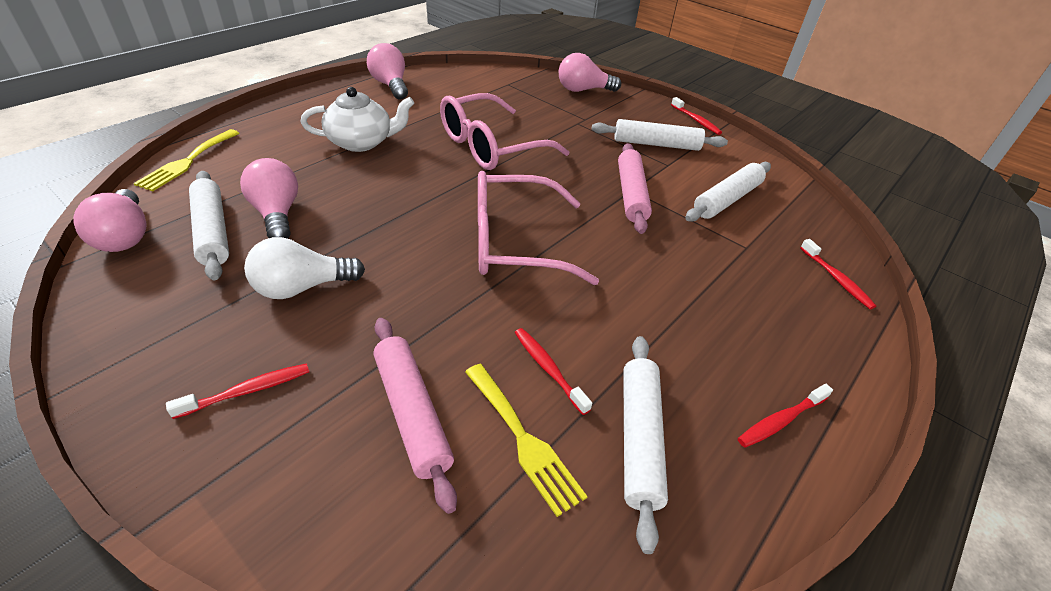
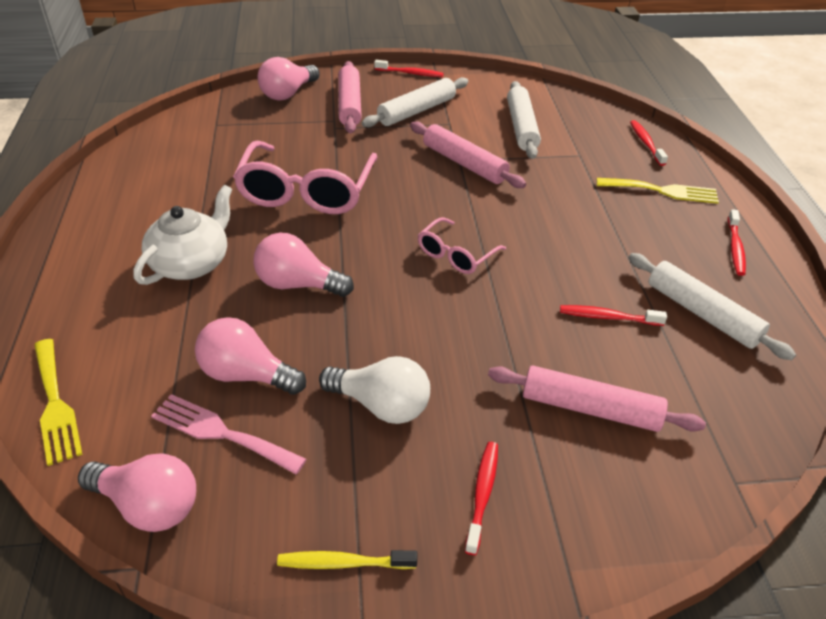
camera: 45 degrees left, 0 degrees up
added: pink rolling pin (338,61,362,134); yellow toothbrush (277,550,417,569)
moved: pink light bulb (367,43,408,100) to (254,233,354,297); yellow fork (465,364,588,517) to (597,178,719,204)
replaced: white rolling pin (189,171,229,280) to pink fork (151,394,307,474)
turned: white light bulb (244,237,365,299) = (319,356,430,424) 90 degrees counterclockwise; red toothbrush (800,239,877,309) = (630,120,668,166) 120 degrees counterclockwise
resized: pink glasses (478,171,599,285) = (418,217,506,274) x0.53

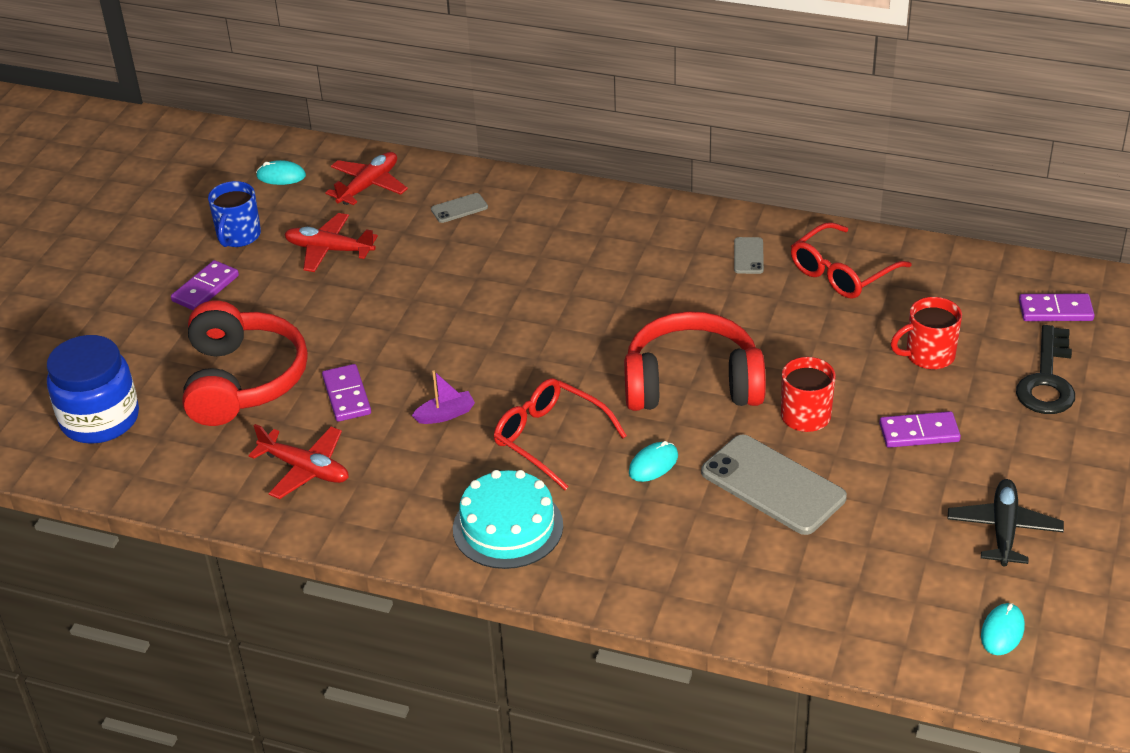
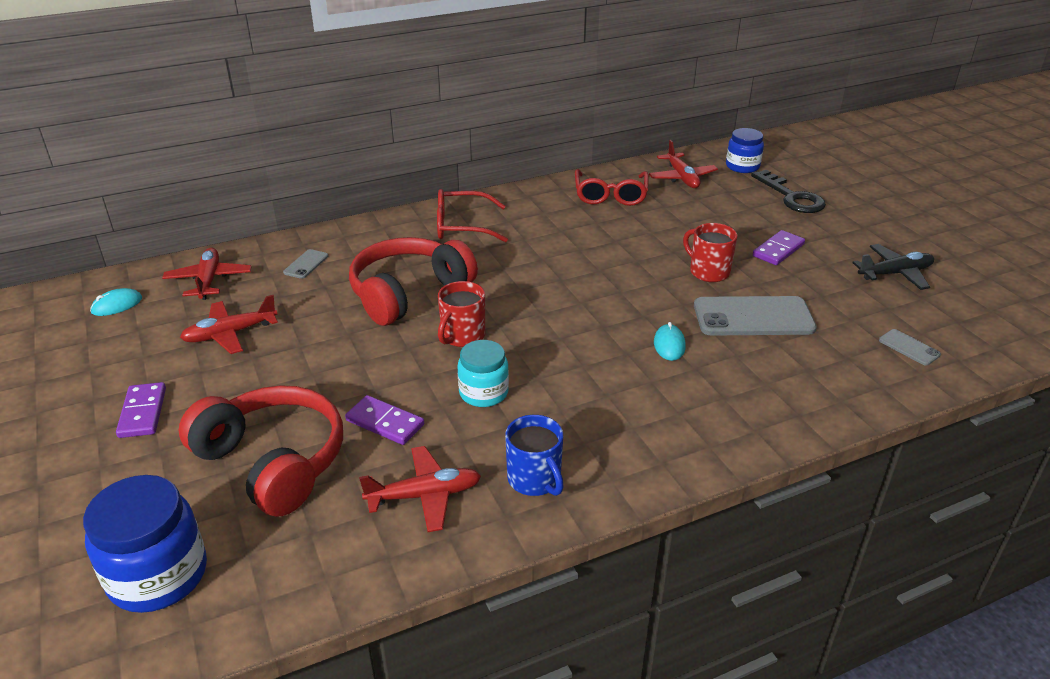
camera: 45 degrees left, 5 degrees down
removed: turquoise cake (453,470,563,569); turquoise mouse (981,603,1025,655)
added: red plane (649,140,718,188)
moved: blue mug (208,181,261,247) to (505,415,564,496); grey phone (734,237,764,274) to (879,329,941,366); red mug (891,297,962,369) to (438,281,485,347); red headphones (624,311,766,411) to (349,237,478,326); red glasses (494,378,627,490) to (437,189,508,242)
replaced: purple domino (1019,293,1095,321) to blue jar (726,128,764,173); purple boat (412,370,475,424) to turquoise jar (457,340,509,407)
turned: black plane (947,479,1064,567) = (852,244,934,290) 105 degrees clockwise

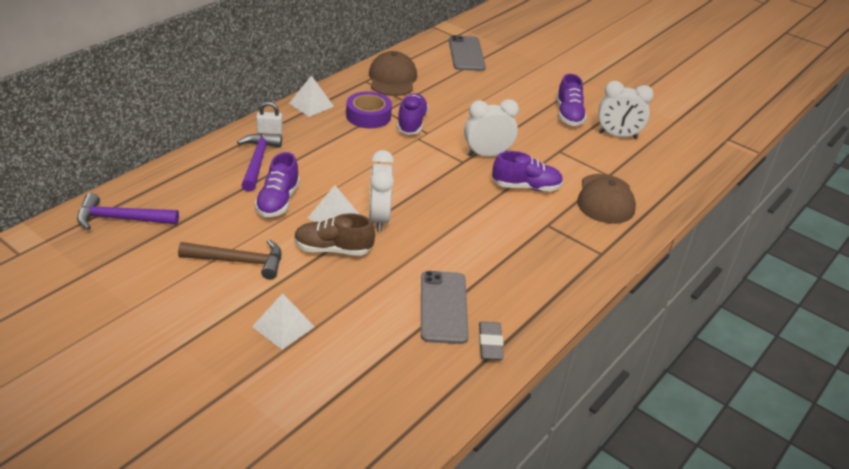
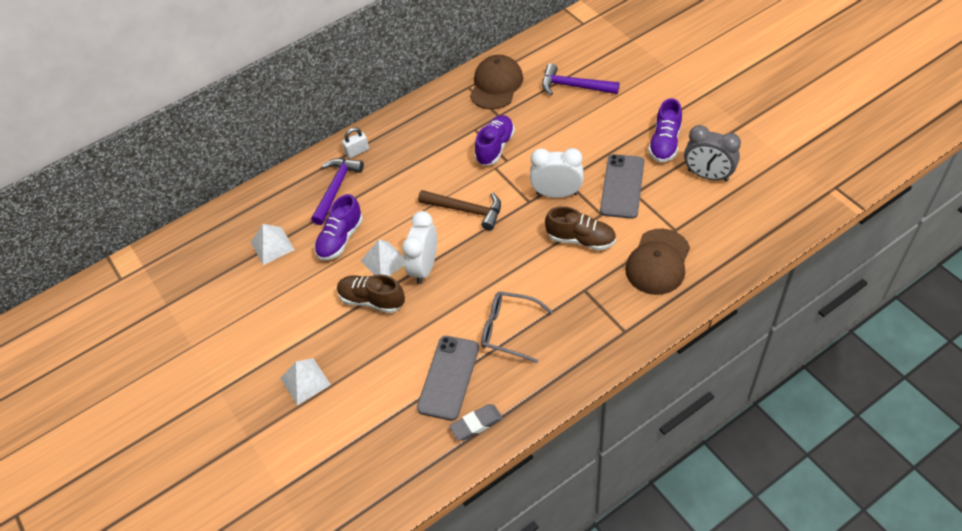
camera: 25 degrees right, 15 degrees up
removed: purple tape (346,92,392,128)
added: grey glasses (481,291,553,363)
moved: grey phone (449,35,486,71) to (600,154,644,219); white pyramid (289,75,334,117) to (251,224,294,265); purple hammer (77,193,179,230) to (542,63,620,95); brown hammer (178,239,281,280) to (418,190,501,230)
recoloured: white clock (598,81,654,139) to grey clock (684,125,741,182); purple shoe (492,151,563,192) to brown shoe (545,206,616,251)
turned: white padlock (256,102,283,134) = (342,127,369,158) 45 degrees counterclockwise; grey eraser (479,321,504,360) = (449,404,503,441) 45 degrees clockwise

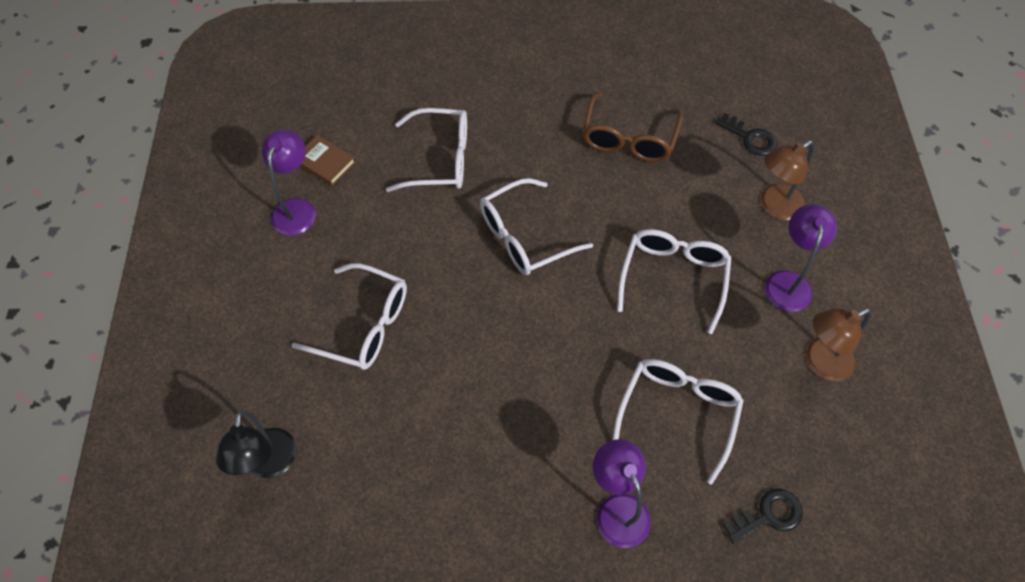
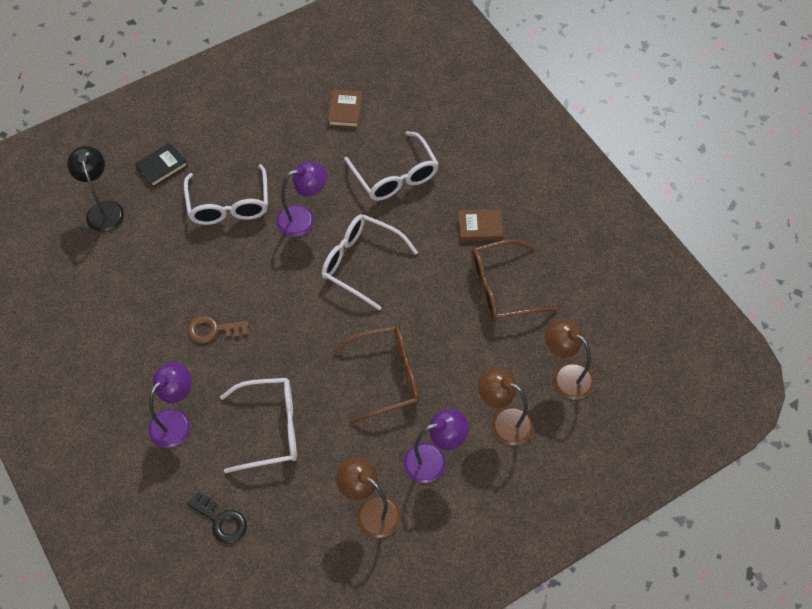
camera: 60 degrees right, 0 degrees up
added: black book (135,143,188,187); brown book (458,209,503,242); brown key (187,315,249,344)
moved: purple lamp (262,130,316,236) to (277,162,327,237)
replaced: black key (715,113,777,156) to brown lamp (545,319,594,400)
recoloured: white glasses (617,229,731,334) to brown glasses (332,326,419,424)
turned: black lamp (216,410,297,478) = (67,146,124,232) 105 degrees clockwise

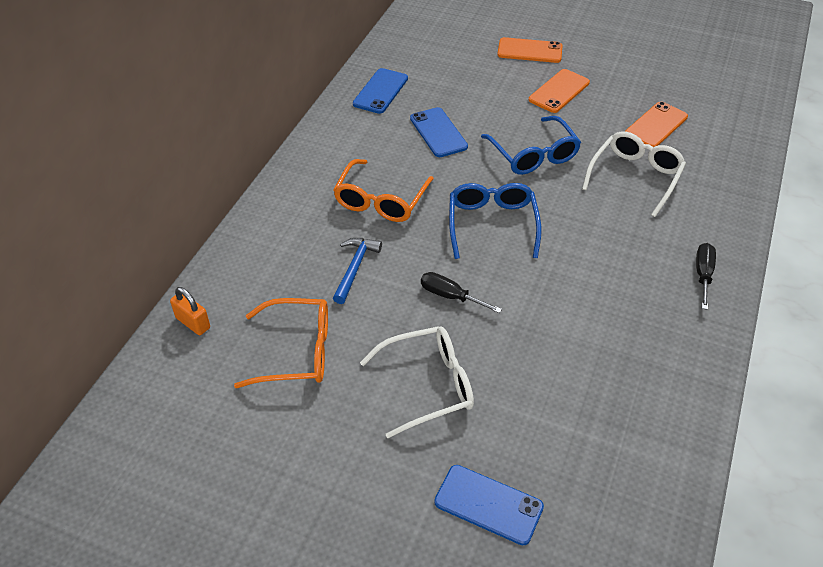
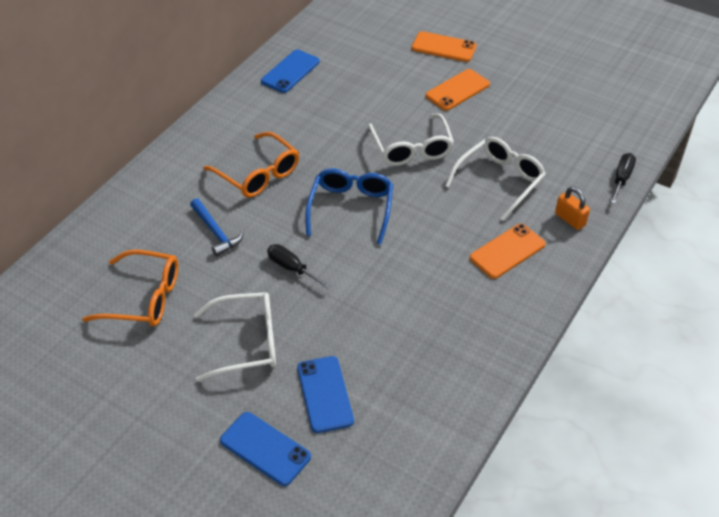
camera: 10 degrees right, 0 degrees up
moved: orange phone (625,102,688,147) to (470,224,546,279); blue phone (410,107,468,157) to (297,356,354,433); black screwdriver (696,243,716,310) to (610,153,636,204); orange padlock (170,287,210,335) to (555,187,590,230)
recoloured: blue glasses (481,116,581,175) to white glasses (368,114,454,166)
turned: orange glasses (333,159,434,222) = (203,132,299,198) 75 degrees counterclockwise; blue hammer (333,238,382,304) = (190,198,244,256) 120 degrees clockwise

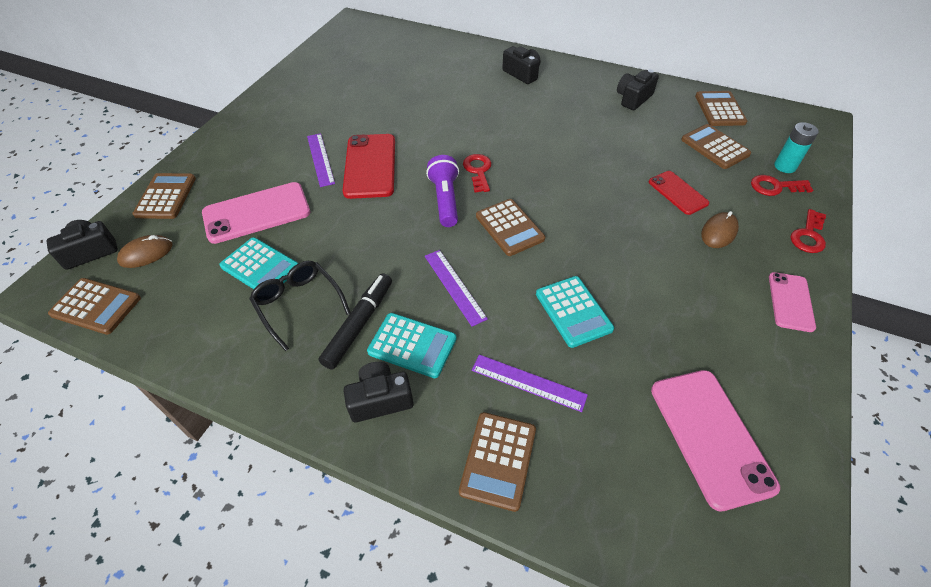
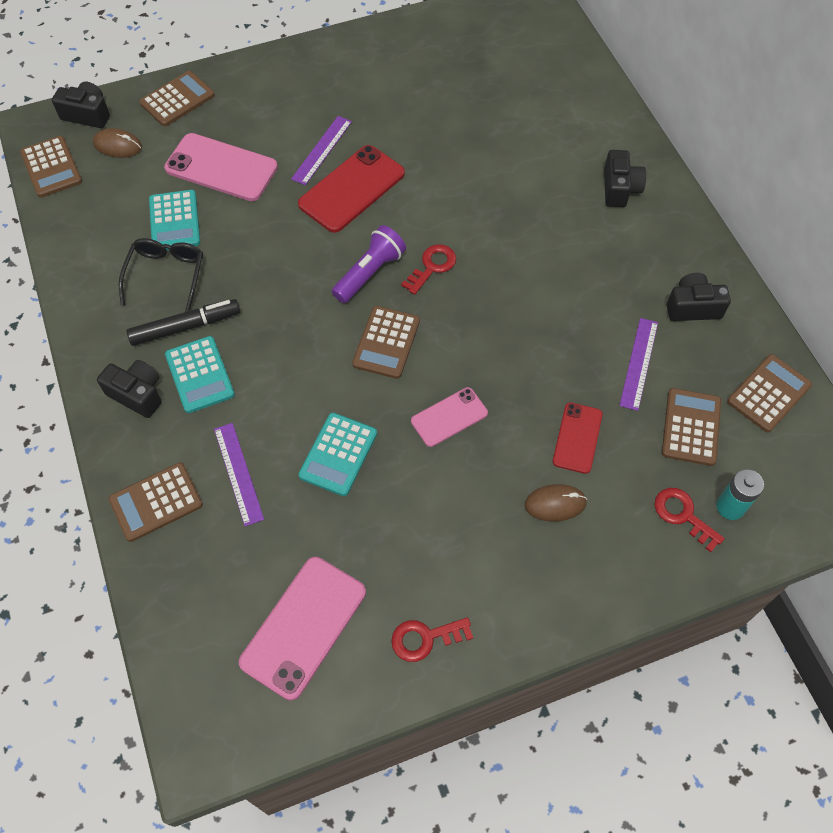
camera: 45 degrees right, 10 degrees up
moved: red key (791,209,826,253) to (391,617,473,662); purple ruler (425,250,488,327) to (619,318,658,411); pink phone (769,272,816,332) to (411,387,488,447)

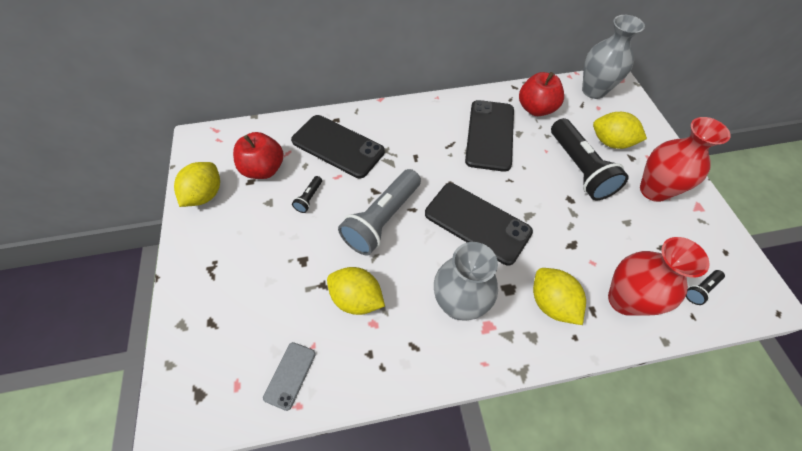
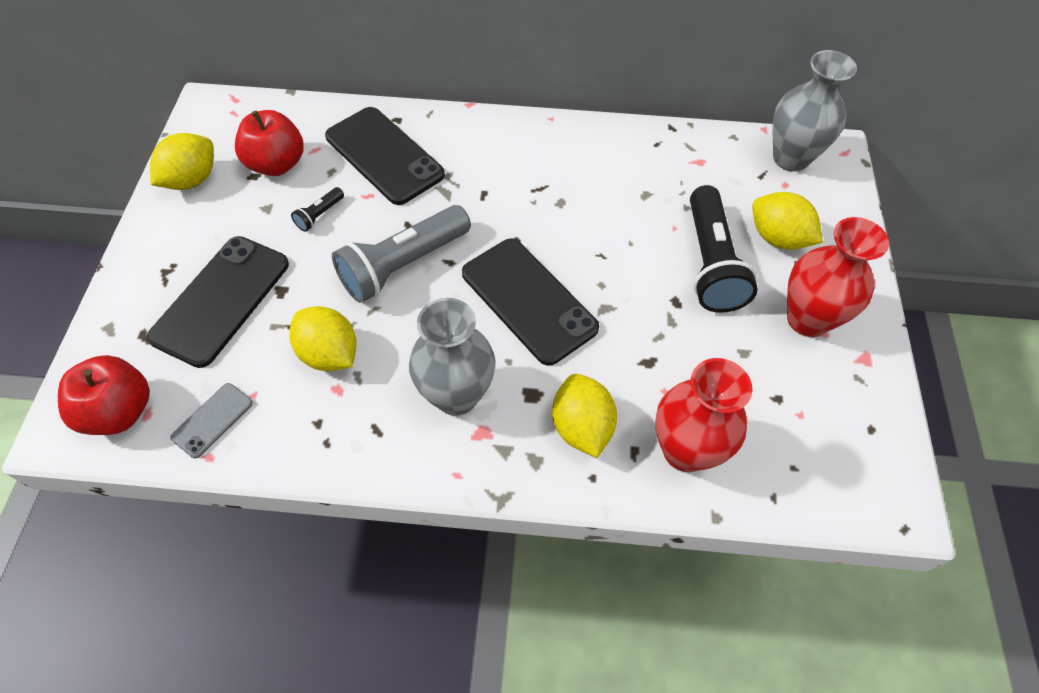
camera: 15 degrees right, 0 degrees up
removed: black flashlight (686,270,725,305)
moved: red apple (519,72,564,116) to (58,355,150,435); black phone (465,100,514,172) to (147,236,289,368)

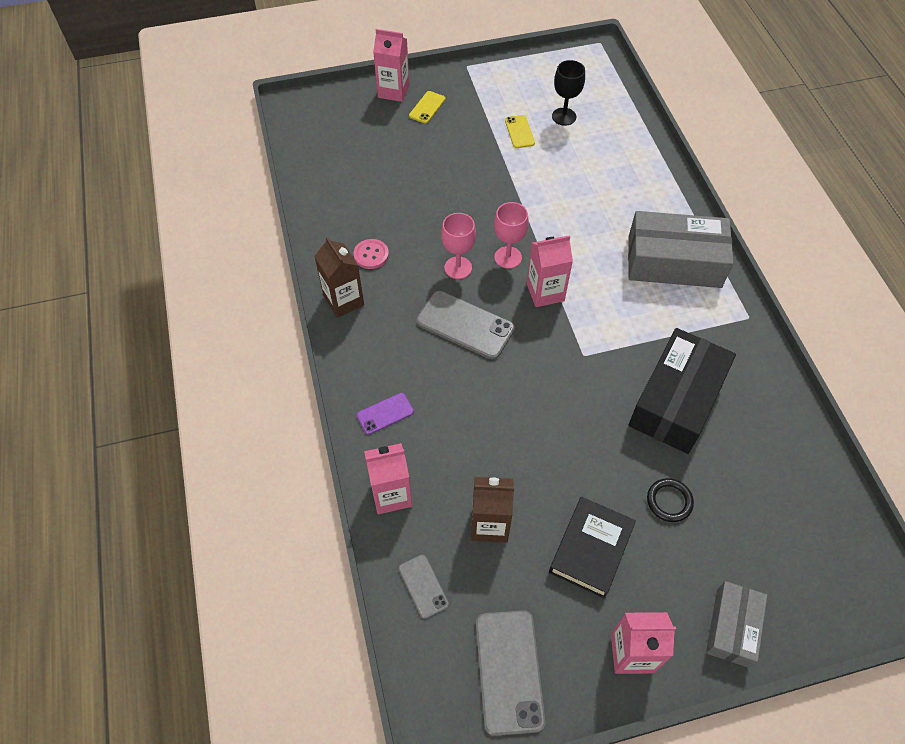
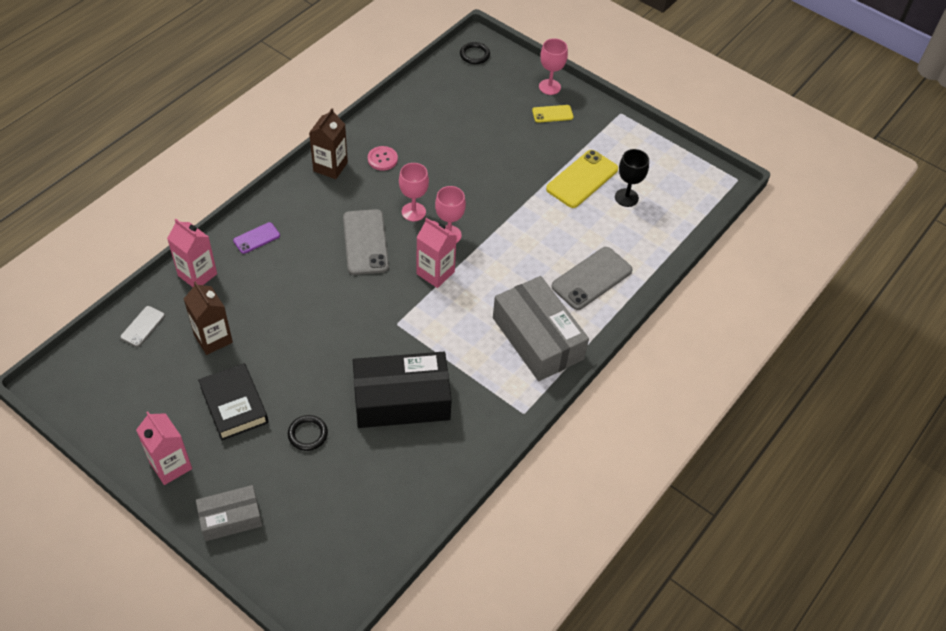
camera: 50 degrees right, 5 degrees down
added: black ring (460,42,490,64)
moved: grey phone (476,610,546,736) to (551,247,633,310)
replaced: pink carton (373,29,409,102) to pink goblet (539,38,568,95)
turned: purple phone (357,393,414,435) = (233,222,280,254) 60 degrees counterclockwise; black book (549,497,636,598) = (198,363,269,440) 75 degrees clockwise
resized: yellow phone (505,115,535,148) = (546,150,618,208) x1.84

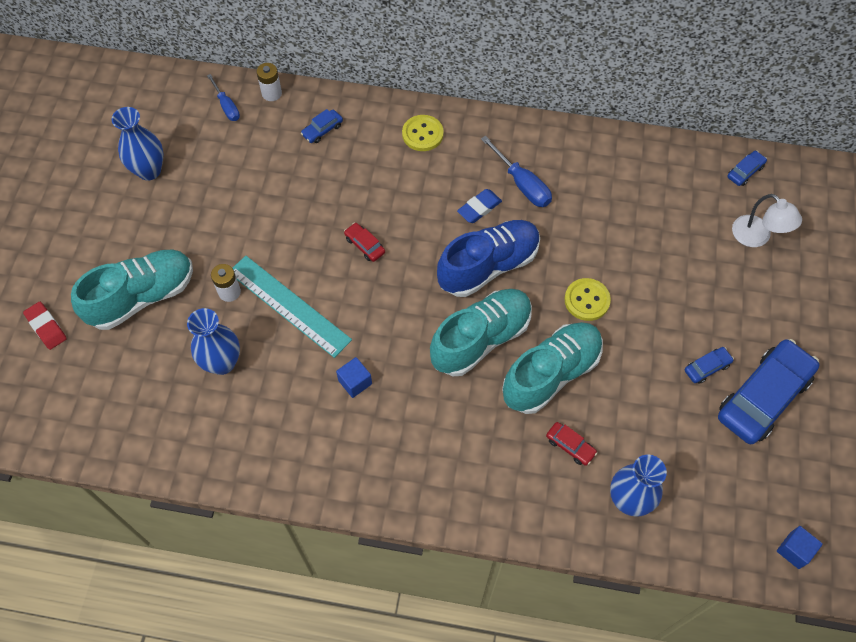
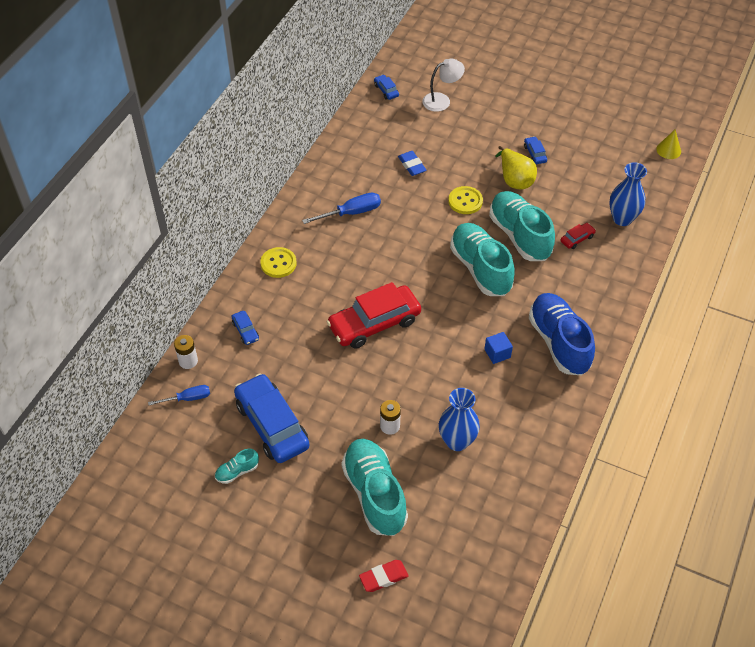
camera: 75 degrees left, 10 degrees down
removed: turquoise ruler (233,256,352,358)
added: yellow pear (495,146,537,189)
moved: blue eraser (457,189,502,223) to (398,151,427,176); blue shoe (437,220,540,297) to (529,293,595,375); blue car (718,339,819,444) to (234,373,309,463)
replaced: blue vase (112,107,164,181) to turquoise shoe (215,449,259,484); blue cube (777,526,823,569) to yellow cone (656,129,681,159)
resized: red car (344,223,385,262) = (327,282,421,348) x2.34

